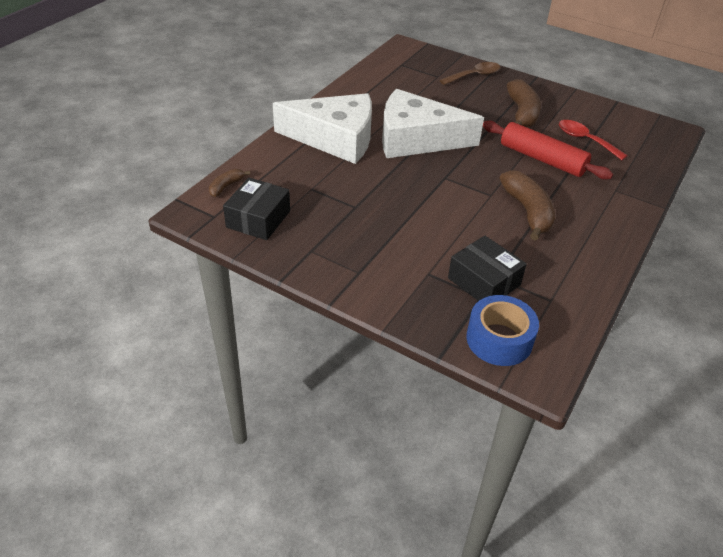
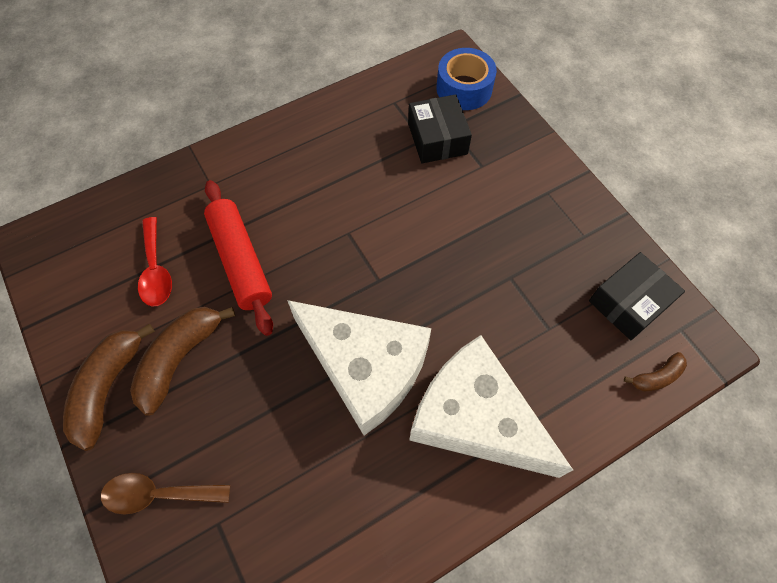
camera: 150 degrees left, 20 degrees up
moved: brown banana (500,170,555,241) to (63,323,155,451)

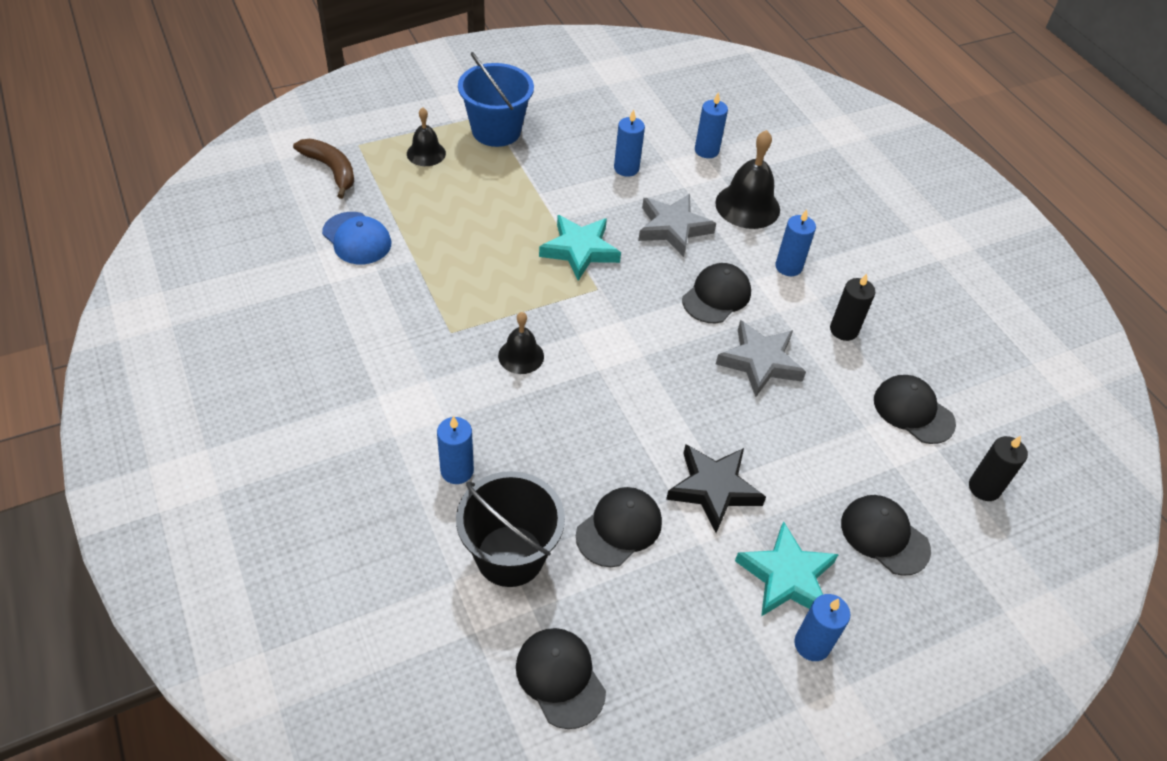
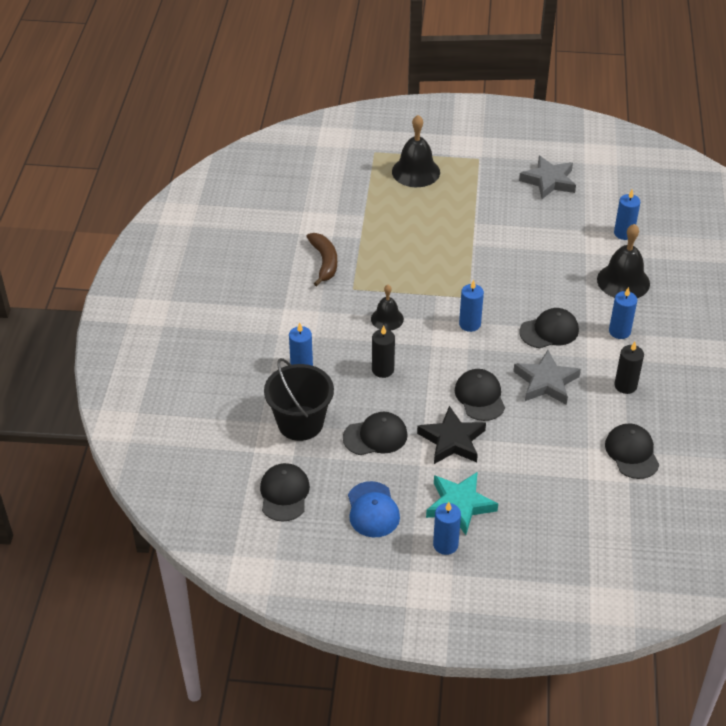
camera: 35 degrees right, 5 degrees down
removed: blue bucket (458,52,534,147); turquoise star (539,215,621,281)
moved: blue candle (614,109,645,177) to (459,280,484,332); brown banana (293,139,354,199) to (306,233,337,286); grey star (638,194,716,257) to (519,156,576,199); blue cap (322,212,391,264) to (348,481,400,538); black candle (969,436,1028,501) to (372,326,395,378); black cap (841,495,931,576) to (455,369,505,421)
resized: black bell (407,107,446,166) = (392,115,440,187) x1.65

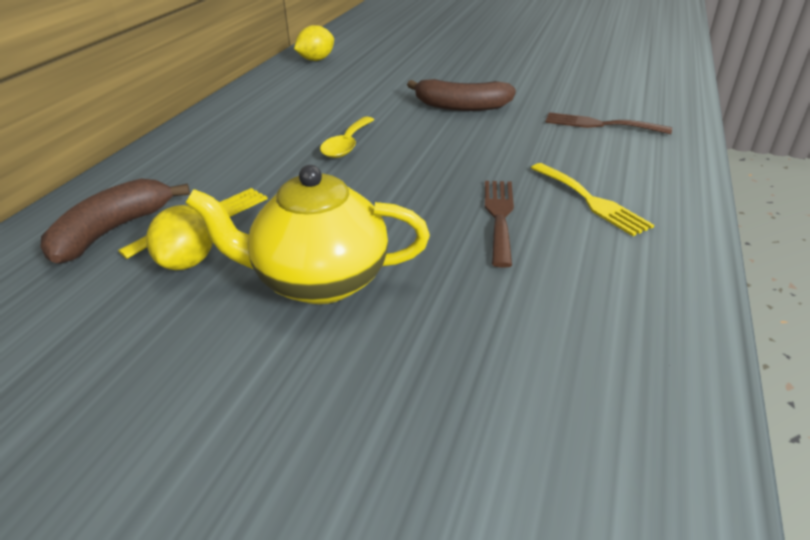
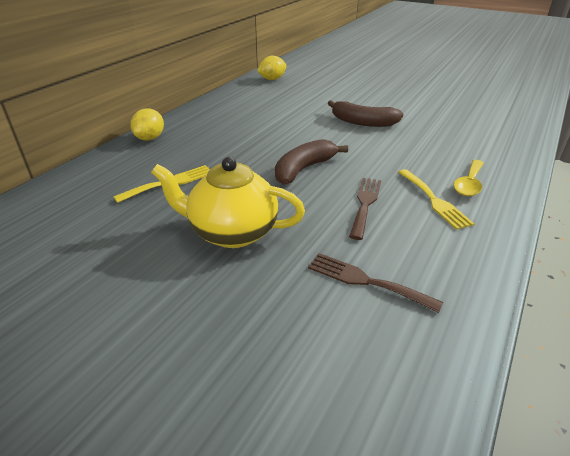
camera: 10 degrees right, 0 degrees up
moved: brown fork (545,112,672,134) to (308,253,443,313); yellow spoon (320,117,374,158) to (454,160,484,196); brown banana (40,179,190,264) to (275,139,348,185); yellow lemon (146,205,213,270) to (130,108,164,140)

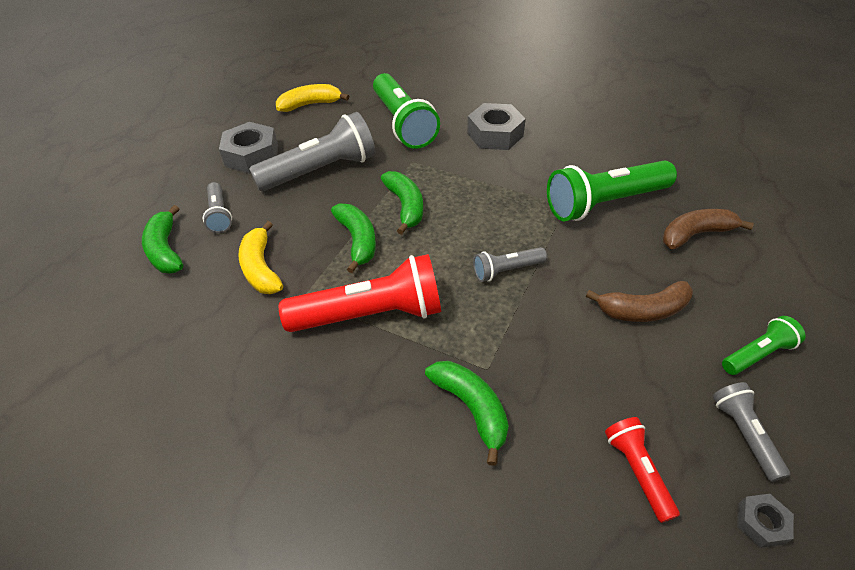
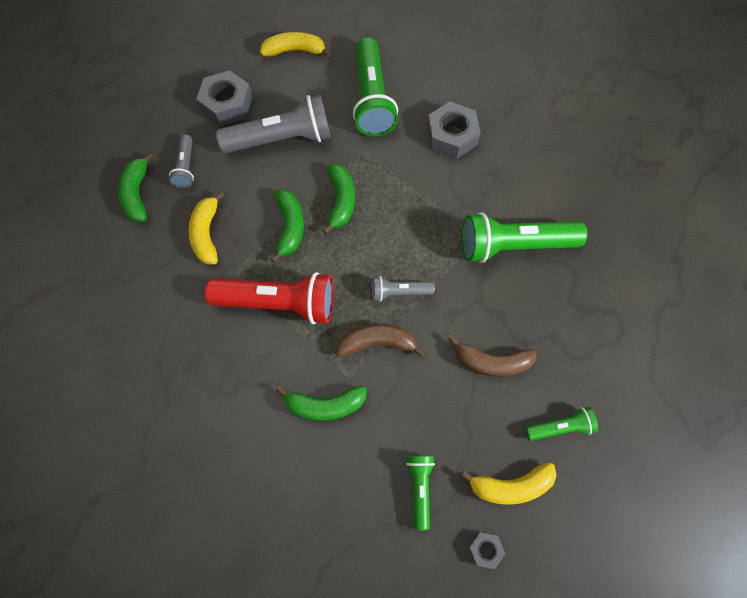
camera: 15 degrees right, 20 degrees up
moved: brown banana (663,209,754,249) to (336,324,425,357)
replaced: grey flashlight (712,382,790,482) to yellow banana (460,462,557,505)
recoloured: red flashlight (605,417,680,523) to green flashlight (406,456,435,530)
turned: green banana (425,361,509,466) = (276,386,367,421) 105 degrees clockwise

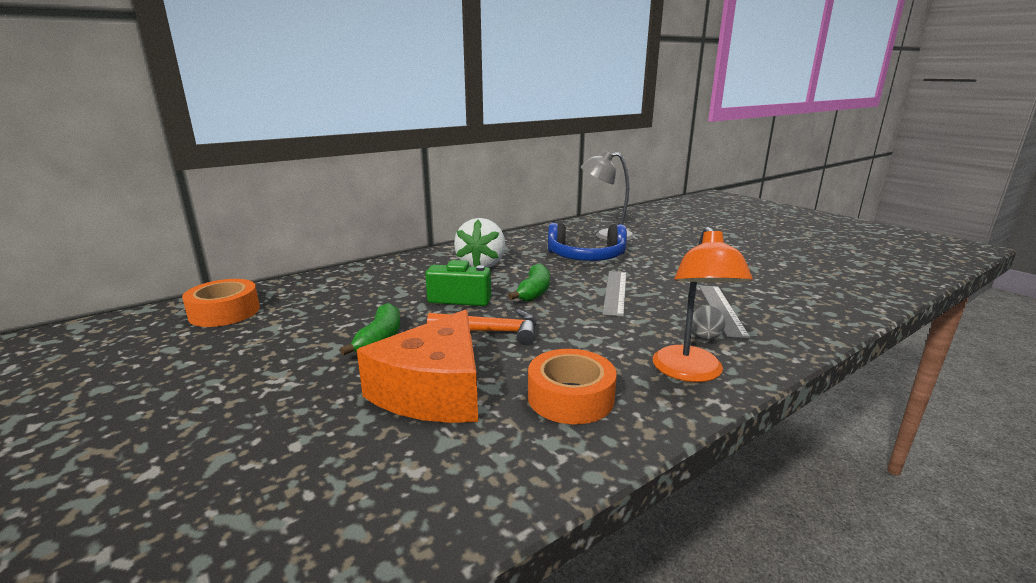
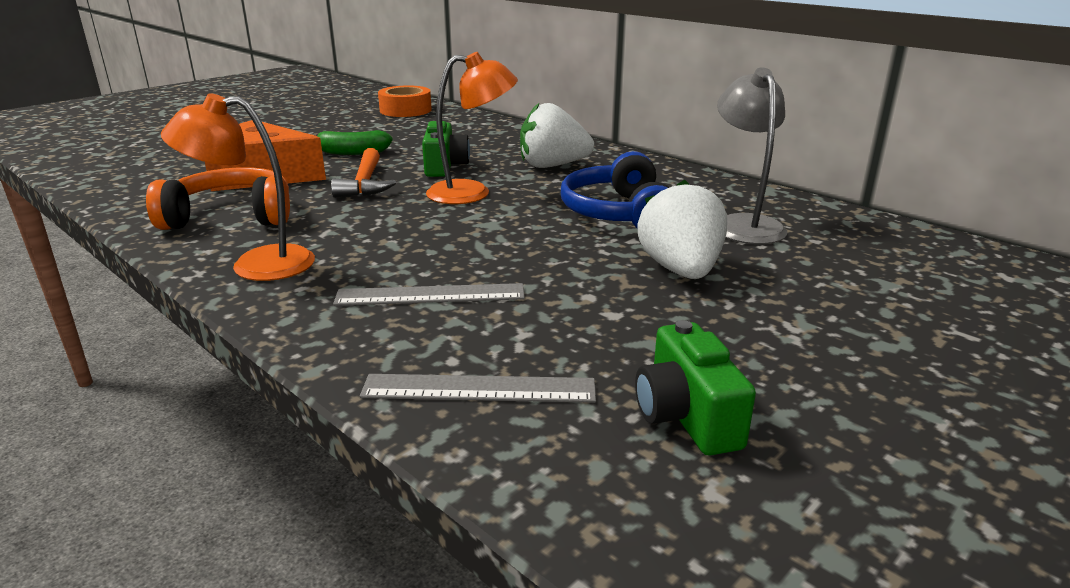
camera: 80 degrees right, 5 degrees up
removed: grey egg (692,306,725,340)
added: white strawberry (637,180,727,279); green camera (635,320,756,456)
moved: grey ruler (602,271,627,317) to (360,374,596,403)
replaced: green banana (508,264,550,302) to orange lamp (426,52,518,204); orange tape (528,349,617,424) to orange headphones (146,167,290,230)

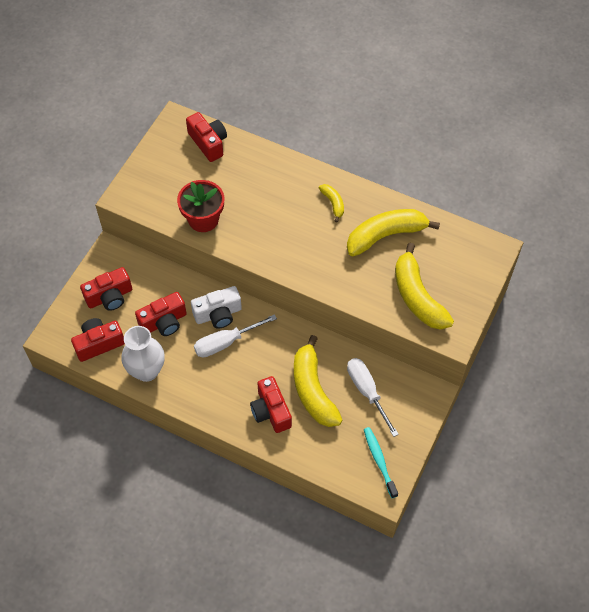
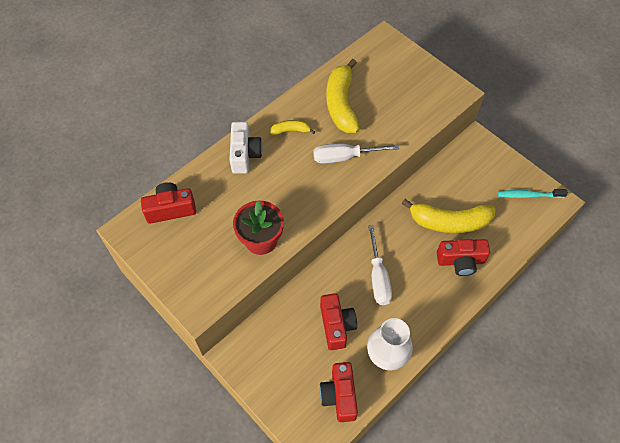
camera: 70 degrees left, 0 degrees up
removed: yellow banana (395,243,454,329); red camera (80,267,132,311)
moved: white camera (191,286,242,328) to (229,122,262,174); white screwdriver (347,358,399,437) to (313,144,399,164)

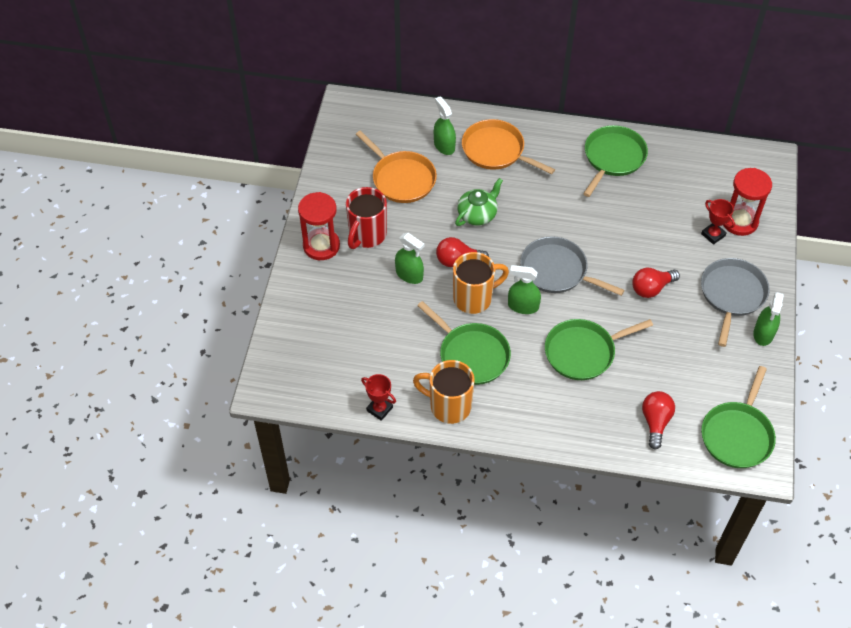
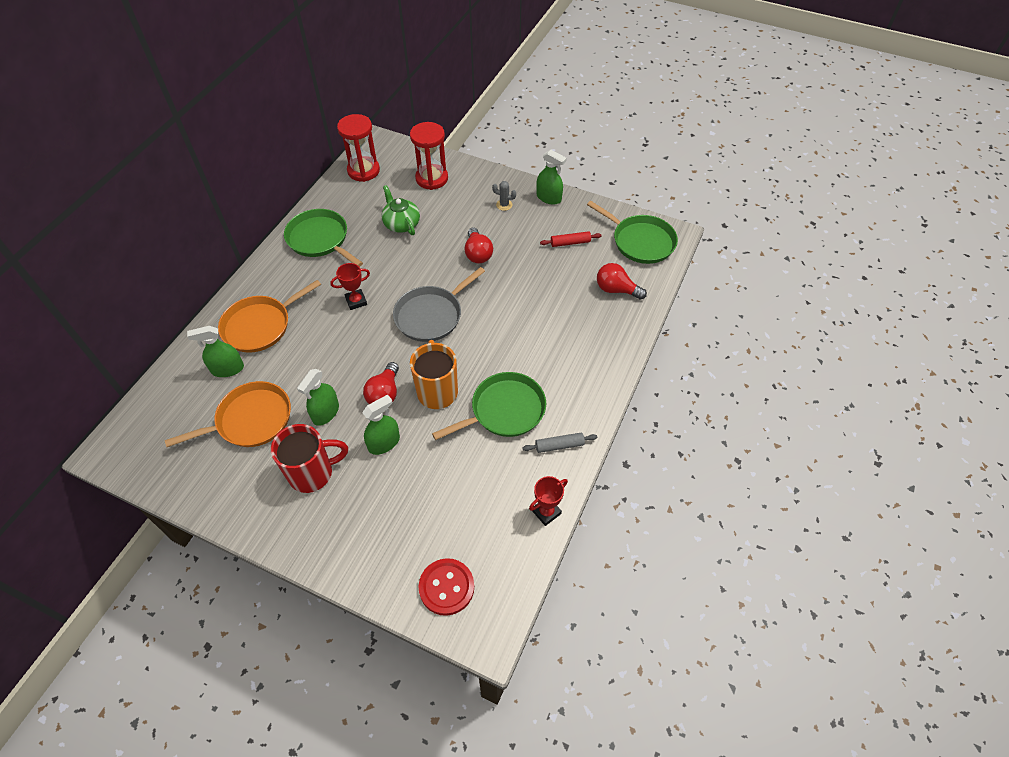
camera: 75 degrees left, 0 degrees up
removed: green pan (545,319,653,380)
added: red rolling pin (540,231,602,247); red button (418,558,474,616)
moved: green teapot (455,178,503,226) to (381,185,420,235); red hourglass (298,192,340,260) to (337,114,380,182); red trophy (701,199,735,245) to (330,263,370,310); green spray bottle (508,265,541,314) to (297,369,339,426)
replaced: grey pan (701,258,770,347) to grey cactus (492,181,516,211); orange mug (413,360,475,424) to grey rolling pin (522,433,597,453)
turned: red mug (346,187,387,249) = (271,424,348,493) 60 degrees counterclockwise

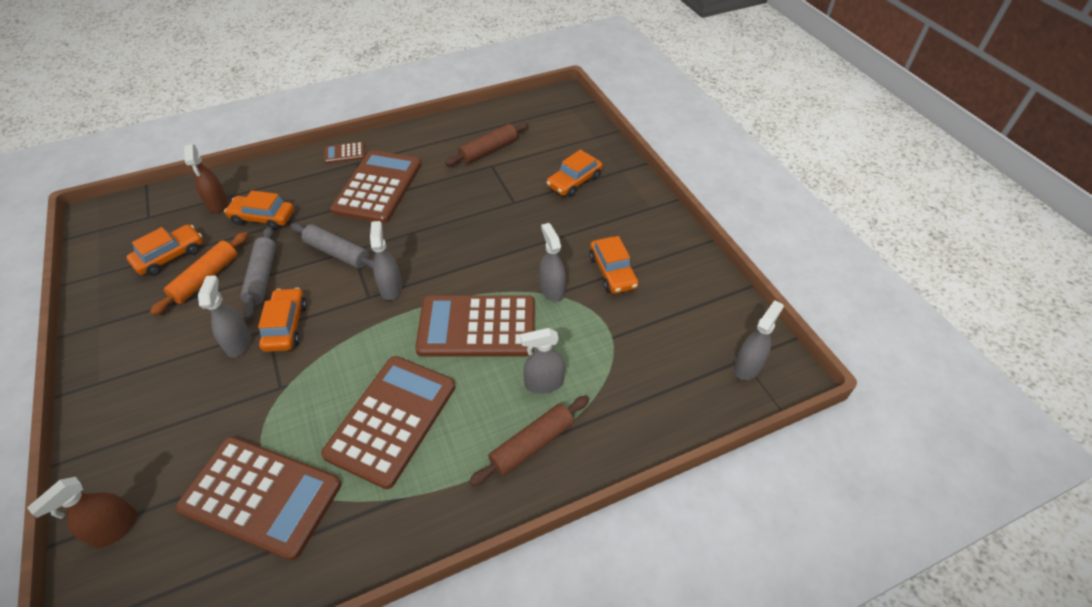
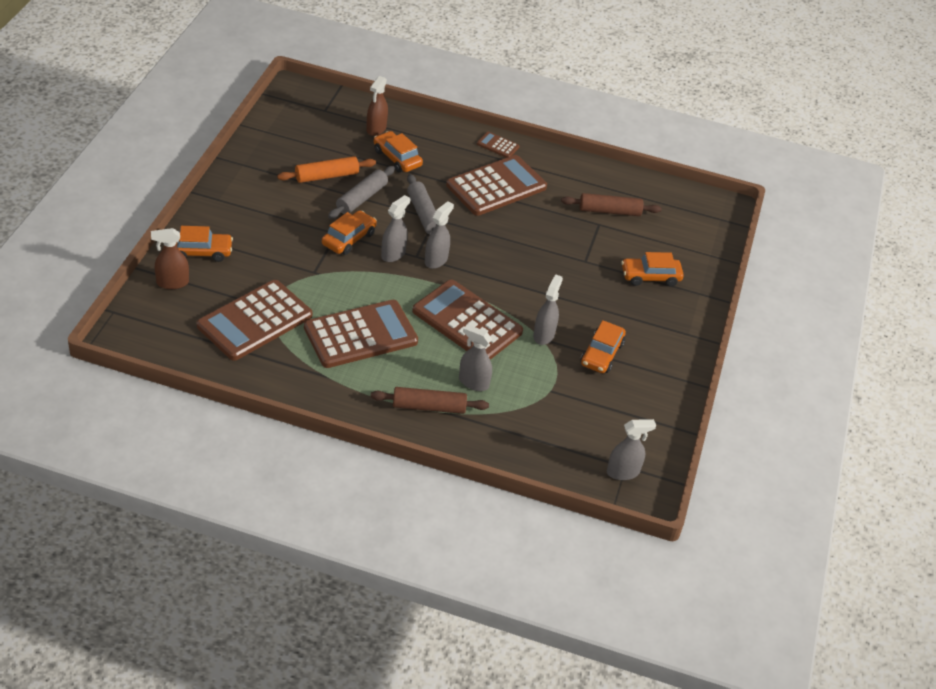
camera: 35 degrees right, 5 degrees down
moved: orange car (126,224,203,276) to (176,226,233,262); grey spray bottle (198,275,251,358) to (381,195,410,262)
turned: brown calculator (175,436,342,561) = (197,280,312,361) 75 degrees clockwise

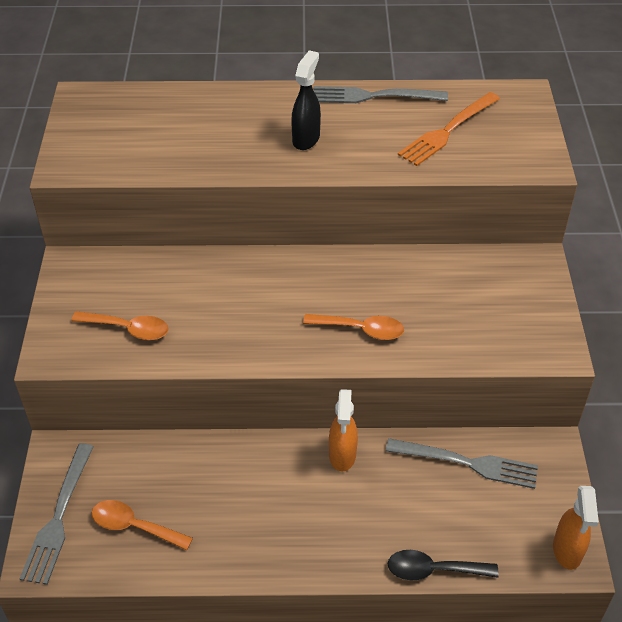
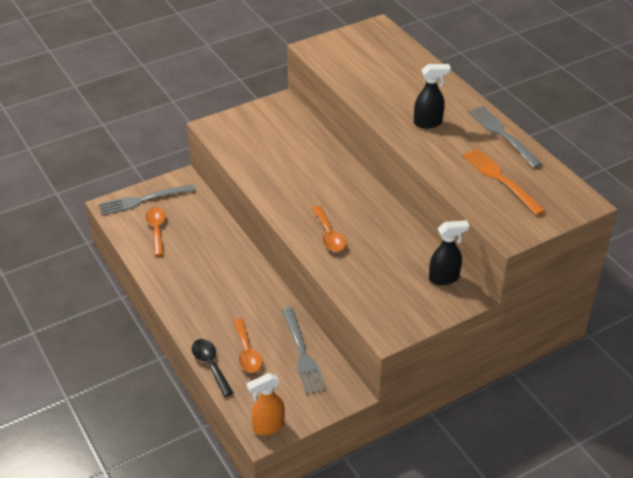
camera: 60 degrees right, 5 degrees down
removed: orange spray bottle (329,389,358,471)
added: black spray bottle (429,220,469,285)
moved: orange spoon (71,311,169,340) to (233,319,263,373)
turned: orange fork (398,92,500,166) = (463,149,545,215) 45 degrees clockwise

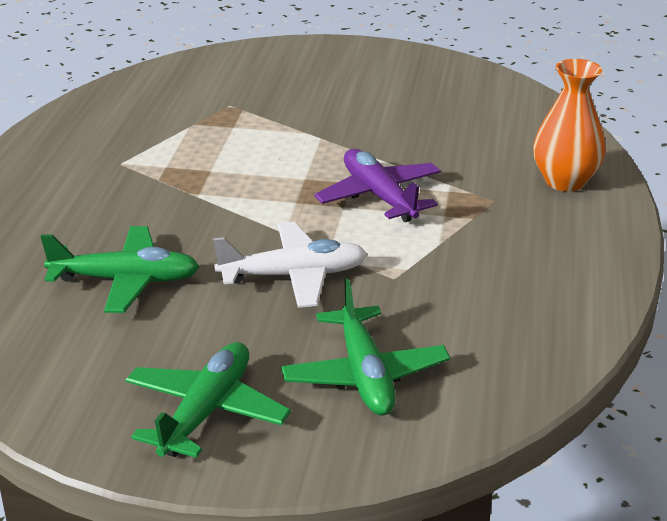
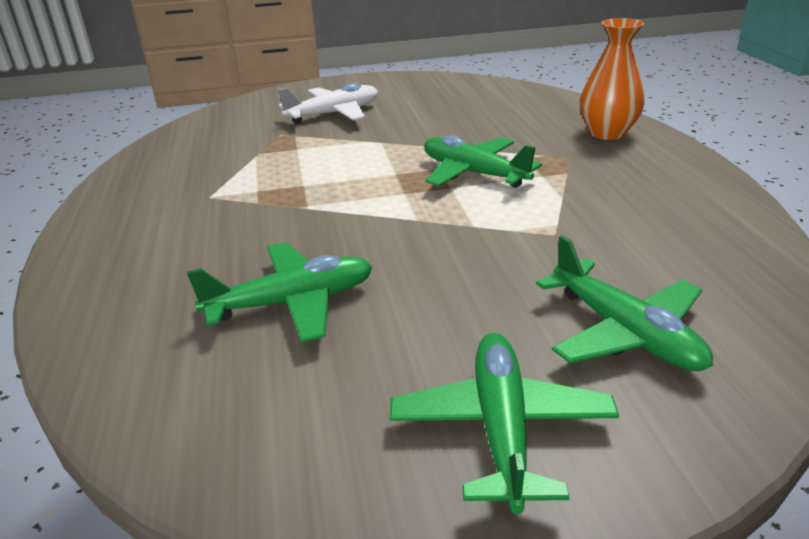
camera: 20 degrees left, 0 degrees up
moved: white plane (213,222,367,308) to (278,83,378,124)
recoloured: purple plane (314,149,441,222) to green plane (424,135,542,188)

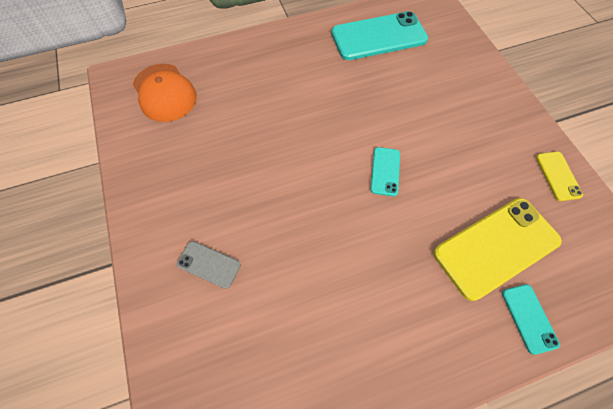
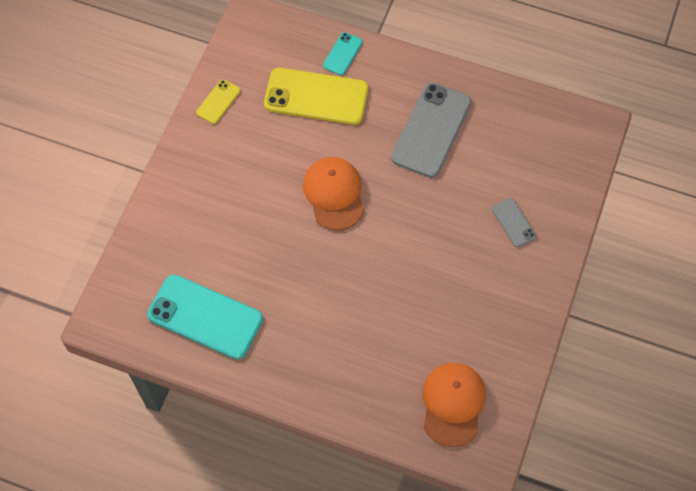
camera: 140 degrees left, 0 degrees up
added: grey phone (391,82,471,178)
replaced: turquoise phone (370,147,400,196) to orange cap (303,157,365,231)

